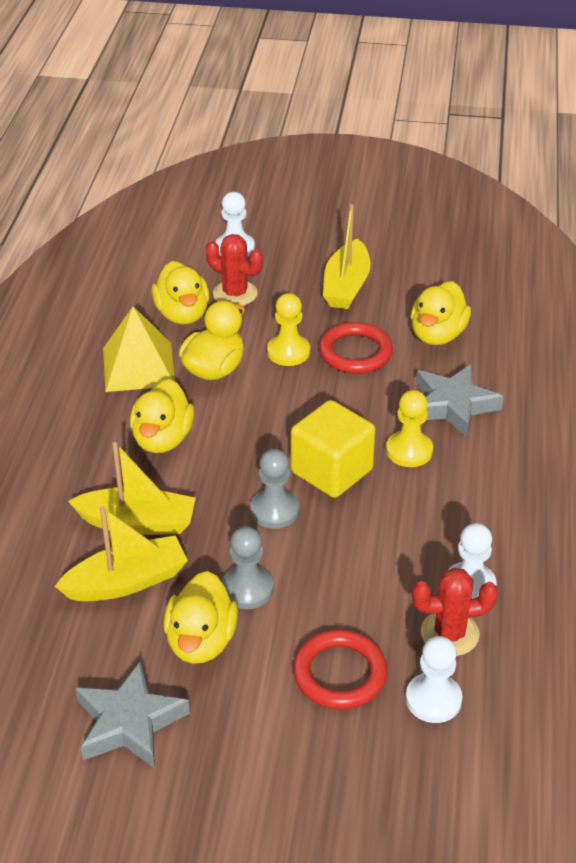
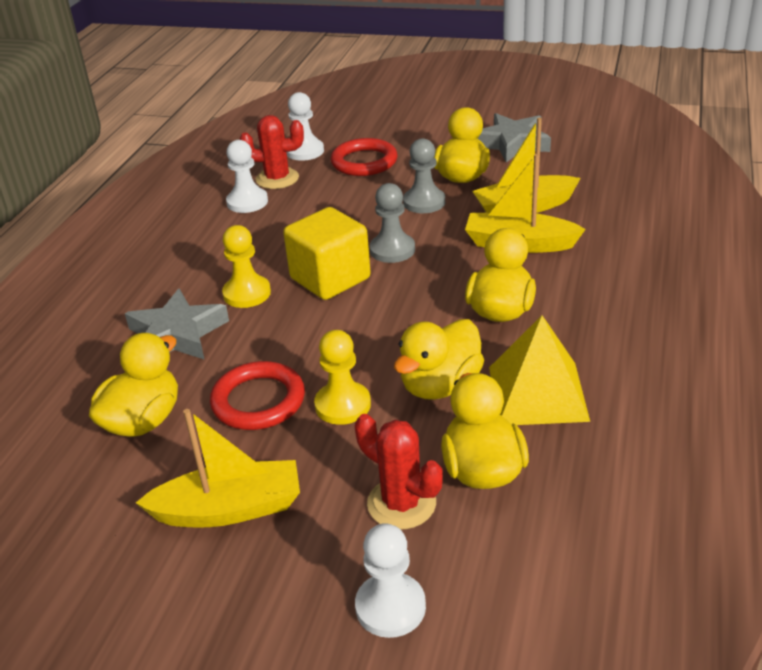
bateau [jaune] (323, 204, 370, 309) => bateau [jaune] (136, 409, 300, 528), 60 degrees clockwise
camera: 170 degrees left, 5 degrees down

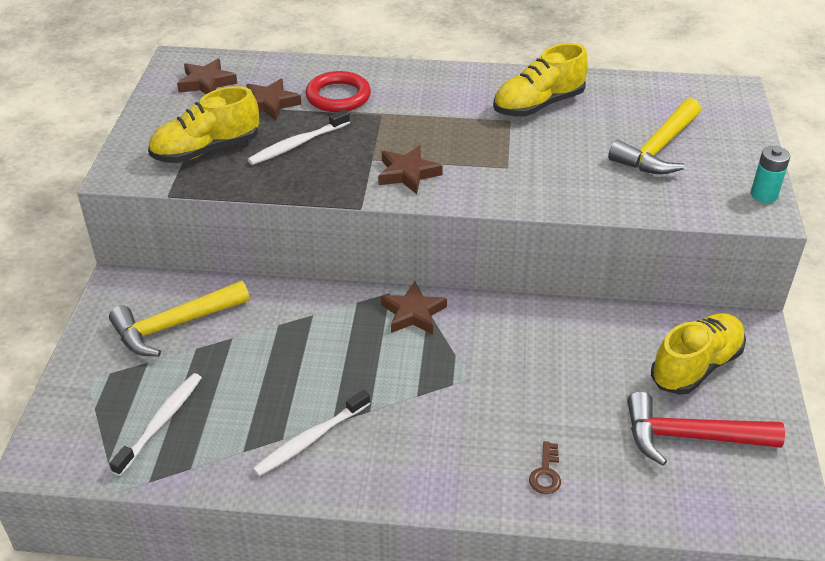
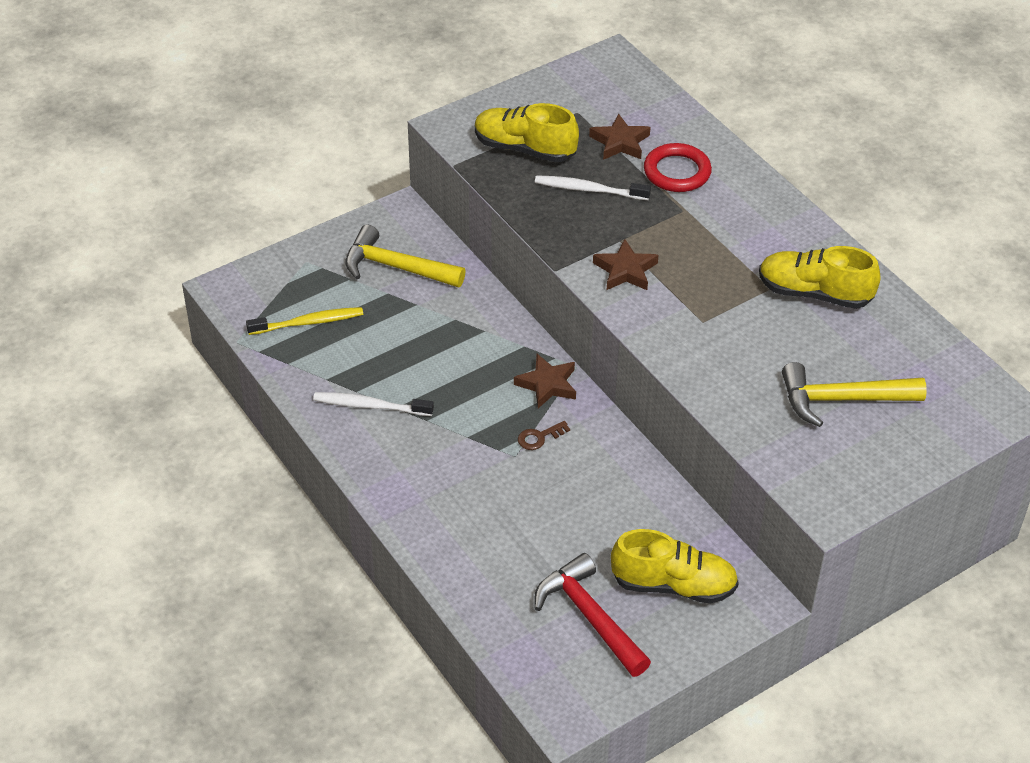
brosse à dents [blanc] (109, 373, 202, 476) => brosse à dents [jaune] (246, 307, 363, 335)
étoile [marron] (177, 59, 237, 95) => nothing
clé [marron] (529, 441, 561, 494) => clé [marron] (518, 421, 570, 450), move
pile [turquoise] (751, 146, 790, 203) => nothing
camera: 50 degrees right, 5 degrees up

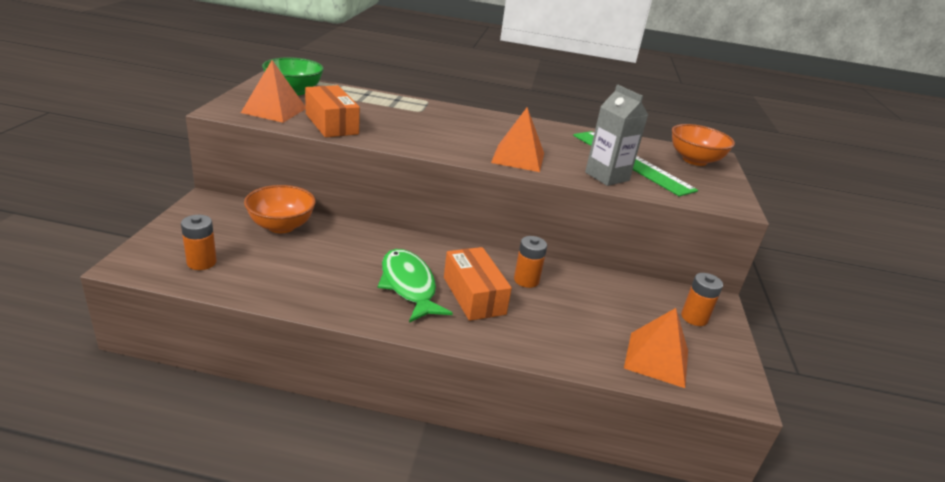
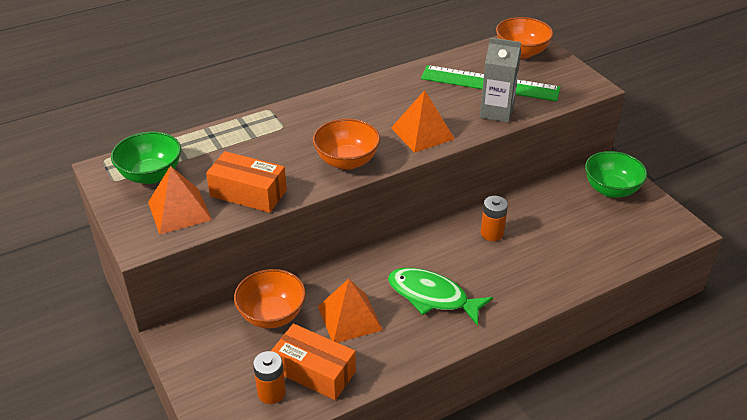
boîte [orange] (444, 247, 512, 321) => boîte [orange] (271, 324, 356, 400), move
pyramide [orange] (624, 308, 688, 388) => pyramide [orange] (318, 279, 383, 343), move
pile [orange] (681, 273, 723, 326) => bol [vert] (585, 151, 647, 198)
nothing => bol [orange] (313, 119, 380, 170)
camera: 35 degrees left, 10 degrees up

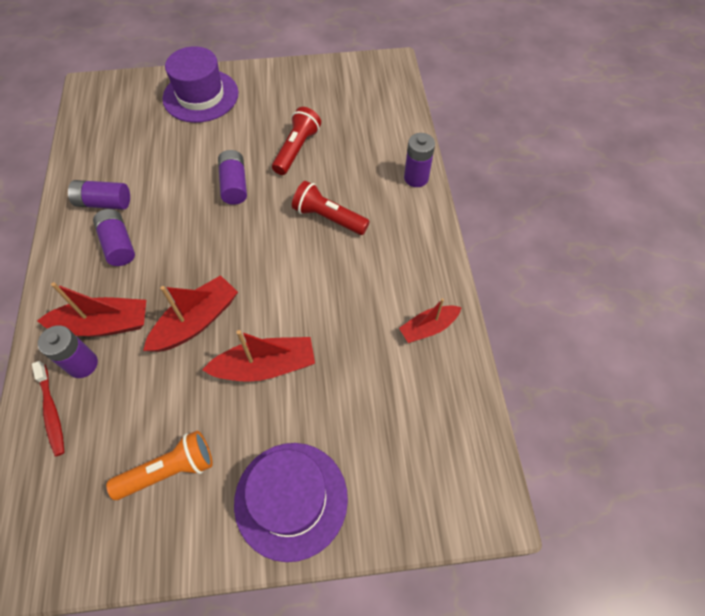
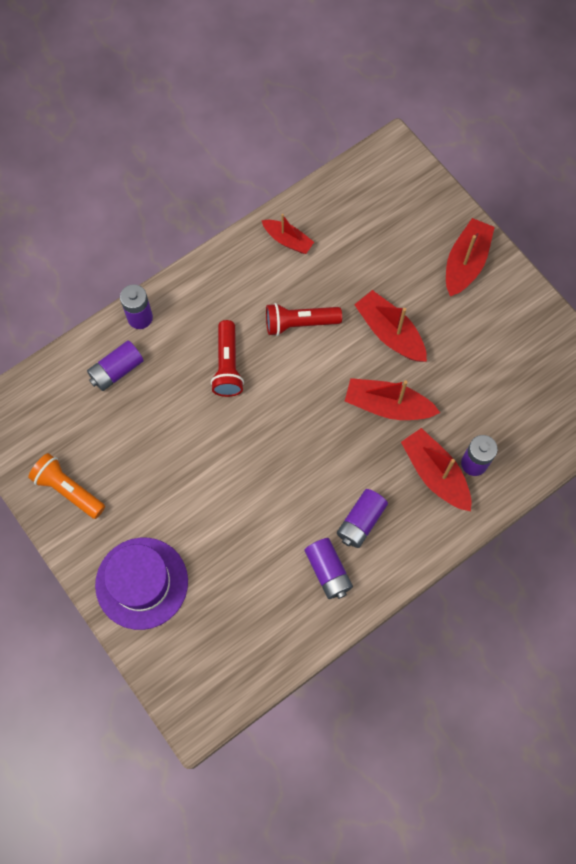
brosse à dents [rouge] (32, 361, 64, 456) => nothing
lampe de poche [orange] (106, 431, 213, 500) => lampe de poche [orange] (28, 453, 105, 519), move
pile [violet] (218, 150, 247, 205) => pile [violet] (87, 340, 144, 391), move
chapeau [violet] (234, 443, 348, 562) => bateau [rouge] (446, 218, 495, 297)
lampe de poche [rouge] (272, 107, 321, 175) => lampe de poche [rouge] (266, 303, 342, 336), move
camera: 120 degrees left, 10 degrees up

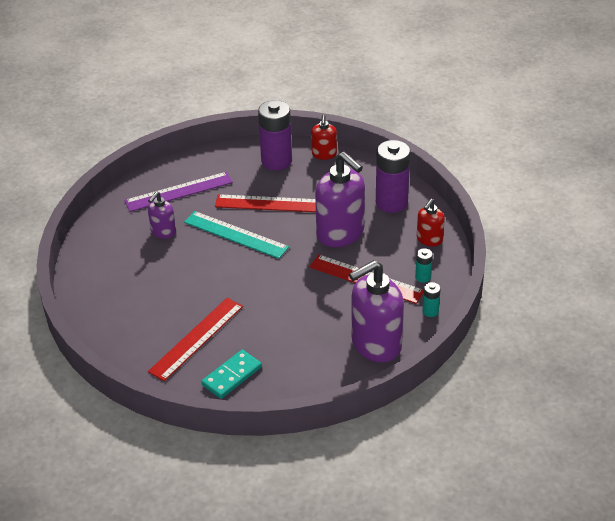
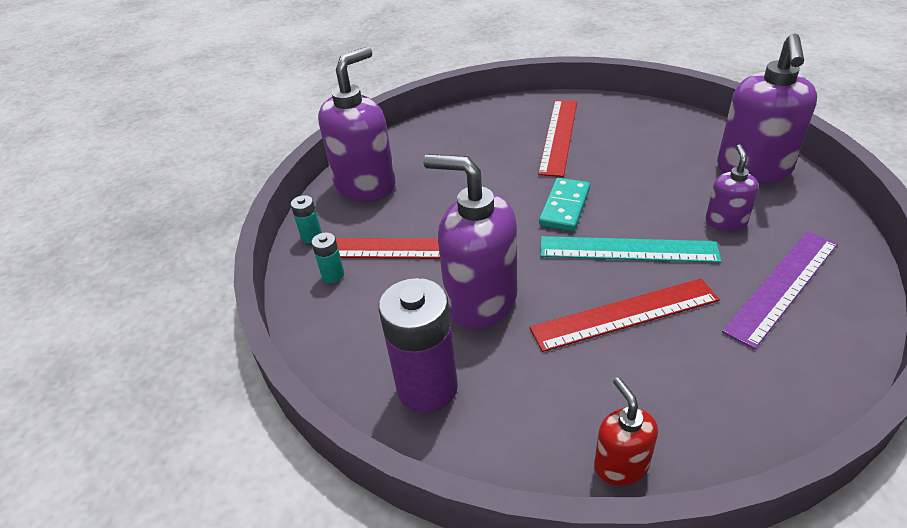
domino [turquoise] (201, 350, 262, 399) => domino [turquoise] (539, 178, 590, 231), move
pile [violet] (258, 100, 292, 170) => nothing
distributeur de savon [rouge] (417, 199, 445, 246) => nothing
nothing => distributeur de savon [violet] (717, 33, 817, 183)
camera: 160 degrees right, 0 degrees up

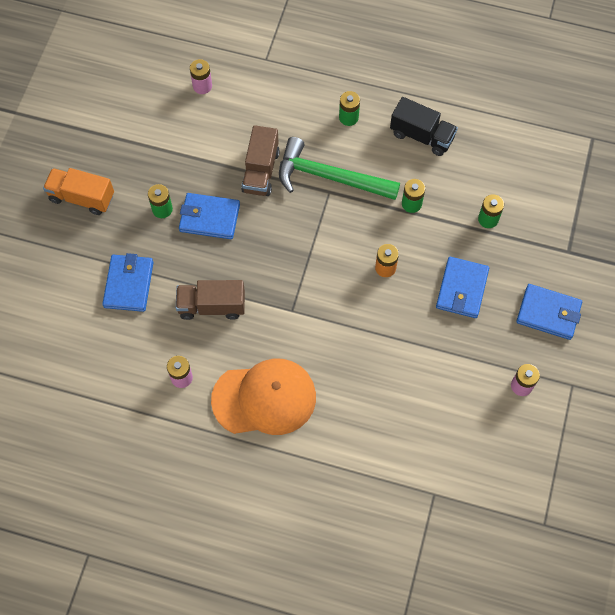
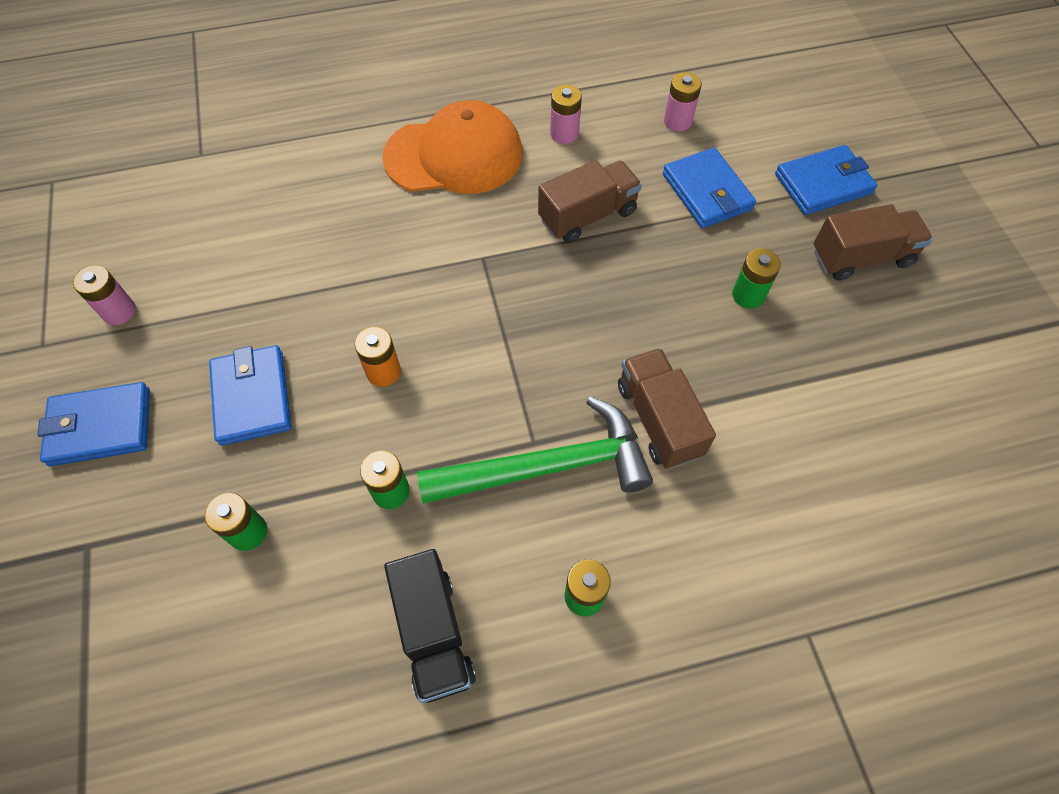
camion [orange] (43, 168, 114, 215) => camion [marron] (814, 204, 933, 281)
portefeuille [bleu] (179, 193, 240, 239) => portefeuille [bleu] (775, 145, 877, 215), move
pile [rose] (190, 59, 212, 94) => pile [rose] (664, 72, 702, 131), move
casquette [orange] (211, 359, 316, 435) => casquette [orange] (382, 100, 523, 194), 150 degrees counterclockwise
camion [noir] (390, 97, 458, 156) => camion [noir] (384, 549, 476, 703), 105 degrees counterclockwise
camera: 150 degrees right, 5 degrees down

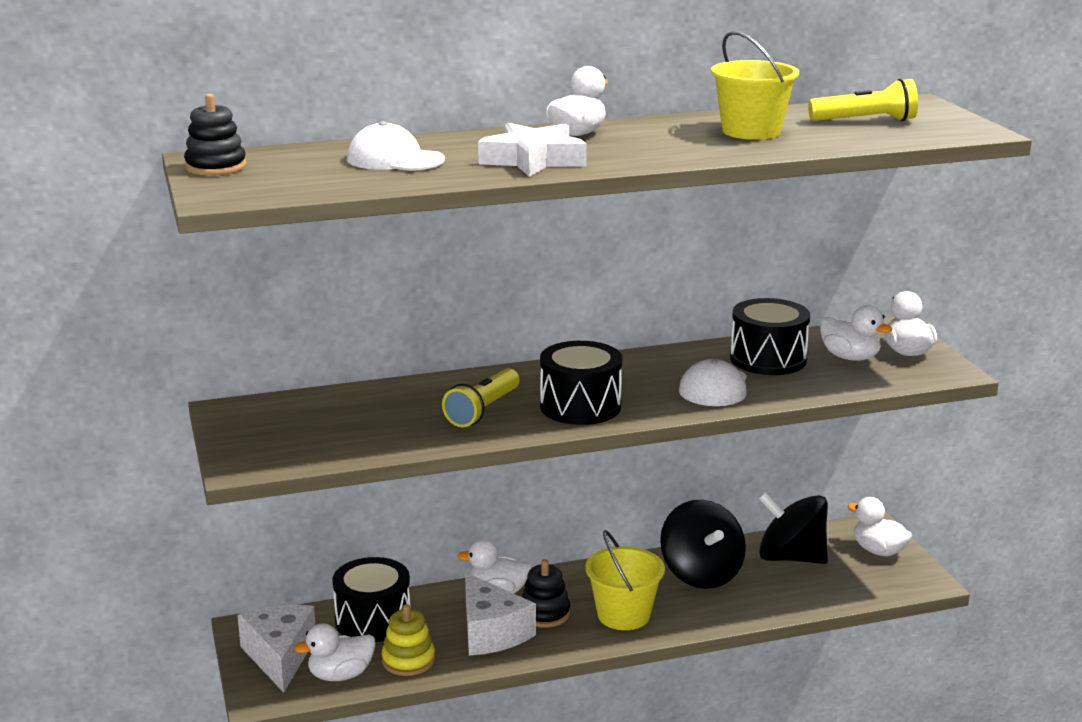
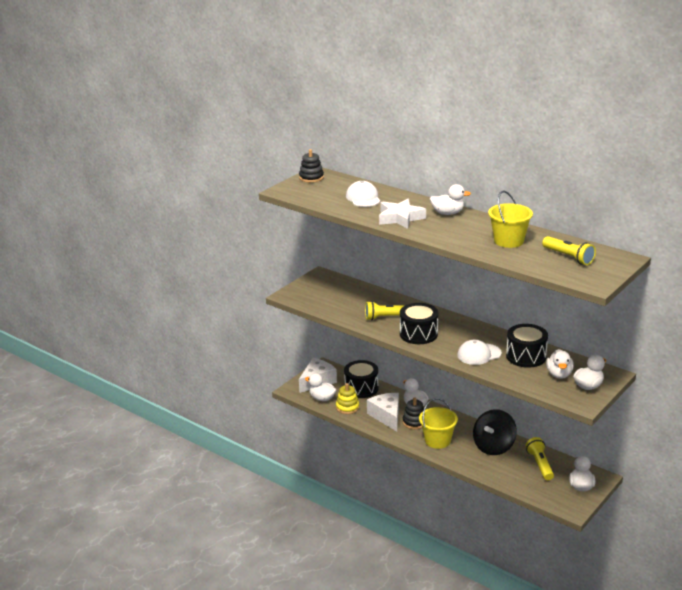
fromage [blanc] (465, 573, 536, 656) => fromage [blanc] (367, 393, 399, 431), 135 degrees clockwise
toupie [noir] (758, 492, 828, 564) => lampe de poche [jaune] (525, 437, 554, 480)
camera: 55 degrees right, 5 degrees up

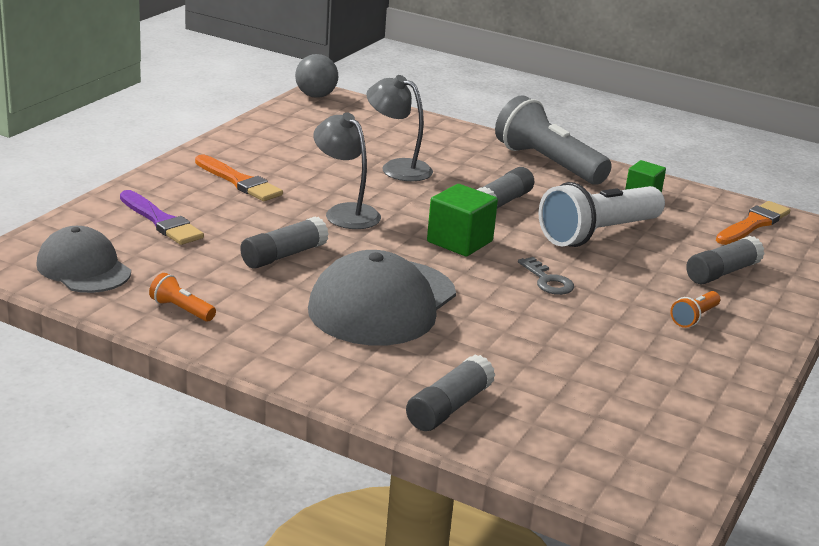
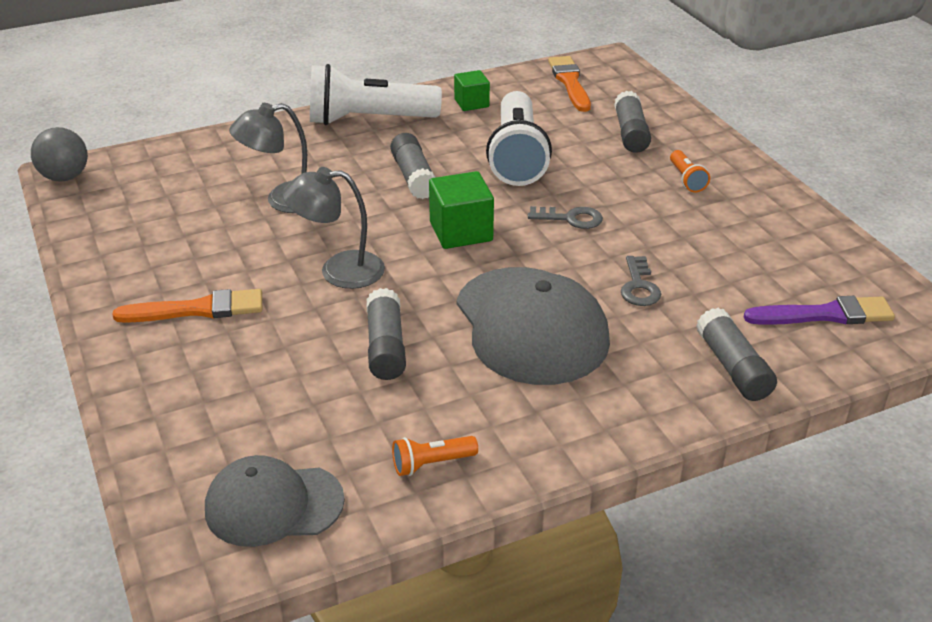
pinceau [violet] (120, 190, 204, 245) => pinceau [violet] (744, 296, 895, 325), move
lampe de poche [gris] (495, 95, 612, 185) => lampe de poche [blanc] (310, 64, 442, 125)
nothing => clé [gris] (621, 256, 661, 306)
camera: 50 degrees left, 10 degrees up

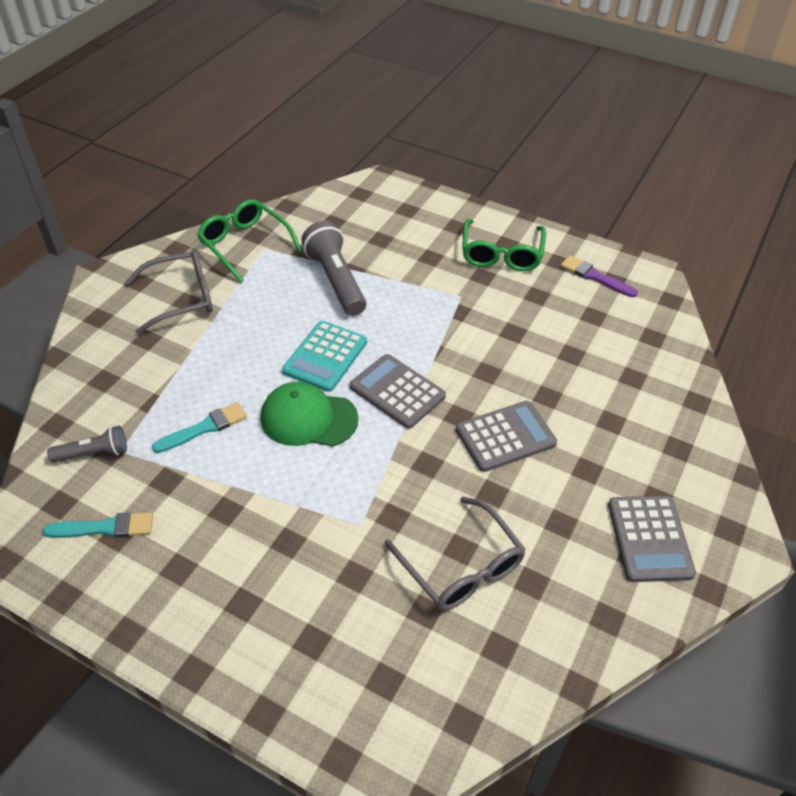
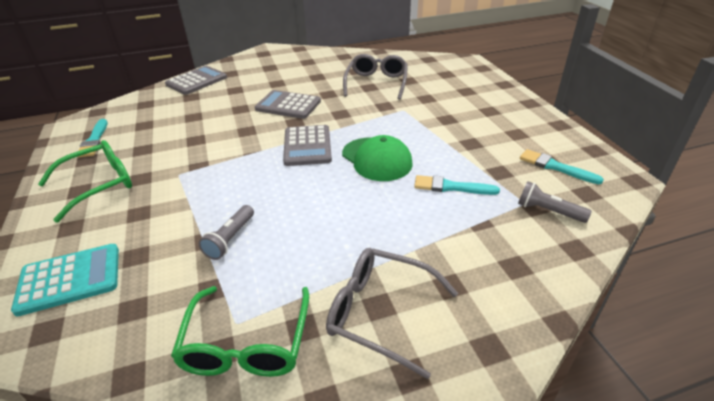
calculatrice [turquoise] (282, 321, 367, 392) => calculatrice [turquoise] (11, 244, 119, 316), move
lampe de poche [gris] (301, 221, 366, 316) => lampe de poche [gris] (198, 205, 254, 260), x0.57
pinceau [violet] (561, 255, 638, 297) => pinceau [turquoise] (78, 119, 108, 157)
calculatrice [gris] (608, 495, 696, 582) => calculatrice [gris] (165, 66, 227, 95), move
camera: 135 degrees left, 10 degrees down

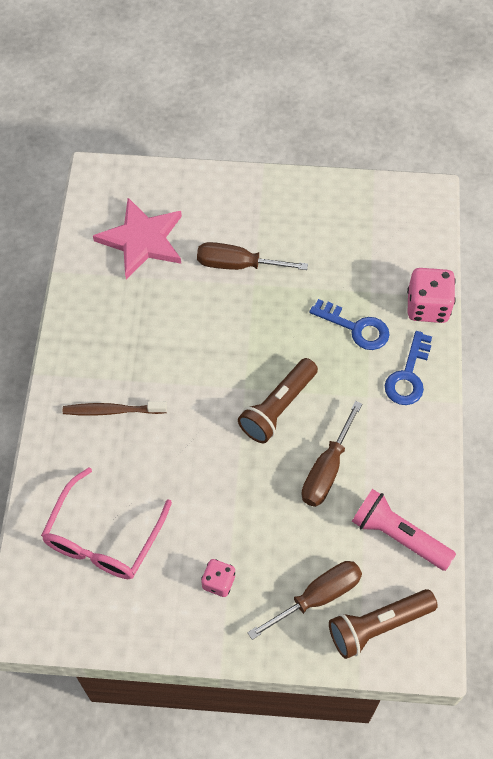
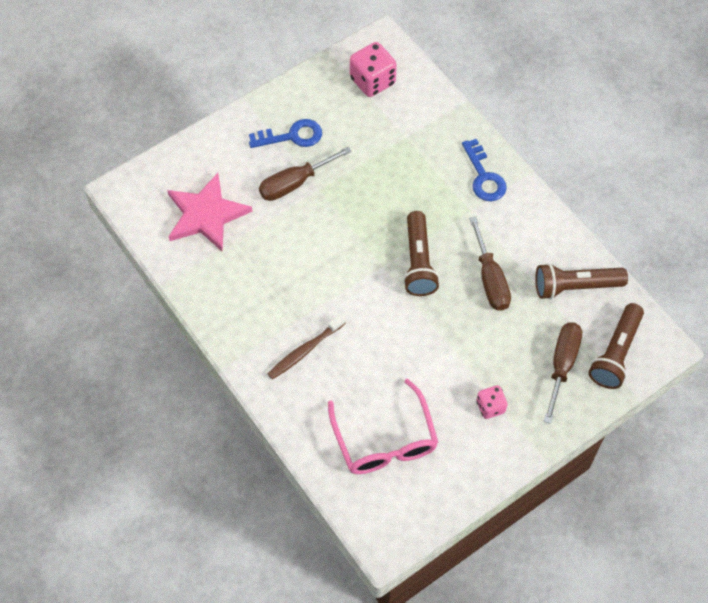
clé [bleu] (309, 299, 389, 350) => clé [bleu] (249, 119, 322, 148), move
lampe de poche [rose] (352, 489, 456, 571) => lampe de poche [marron] (535, 263, 628, 300)
dé [rose] (407, 268, 456, 323) => dé [rose] (350, 42, 397, 97), move
camera: 40 degrees left, 0 degrees up

